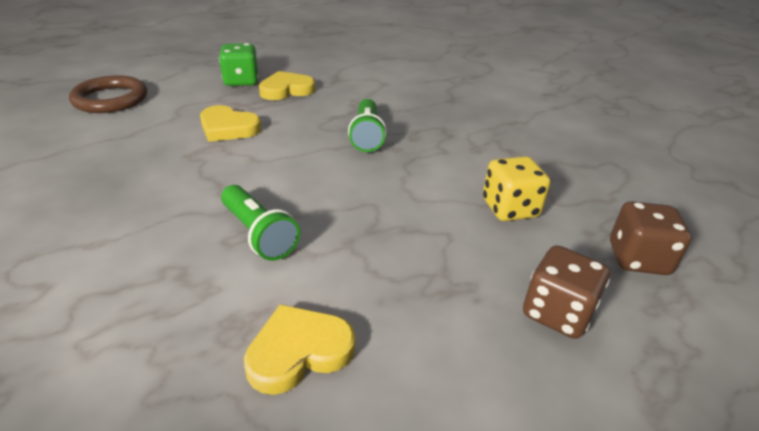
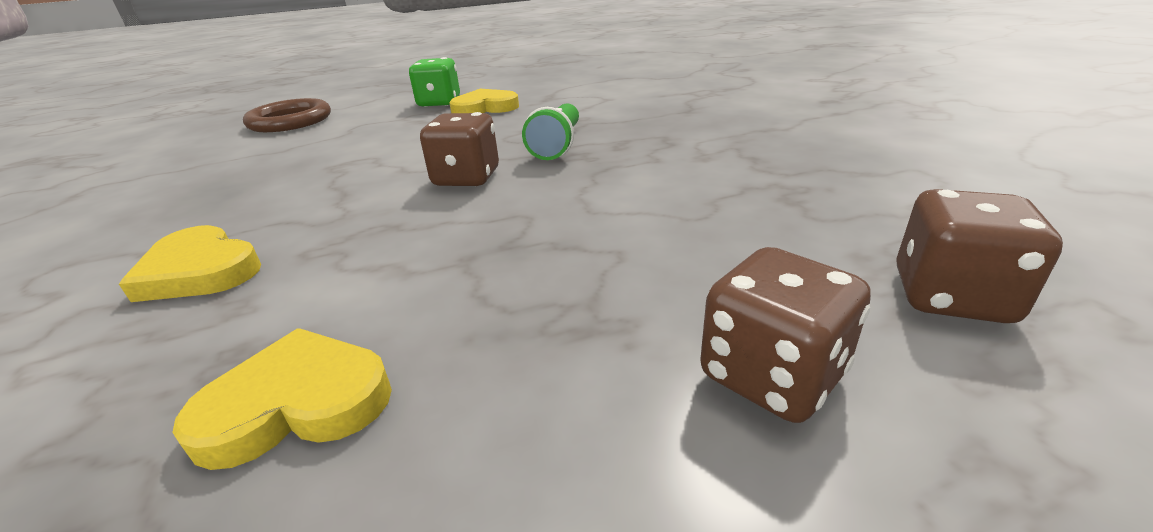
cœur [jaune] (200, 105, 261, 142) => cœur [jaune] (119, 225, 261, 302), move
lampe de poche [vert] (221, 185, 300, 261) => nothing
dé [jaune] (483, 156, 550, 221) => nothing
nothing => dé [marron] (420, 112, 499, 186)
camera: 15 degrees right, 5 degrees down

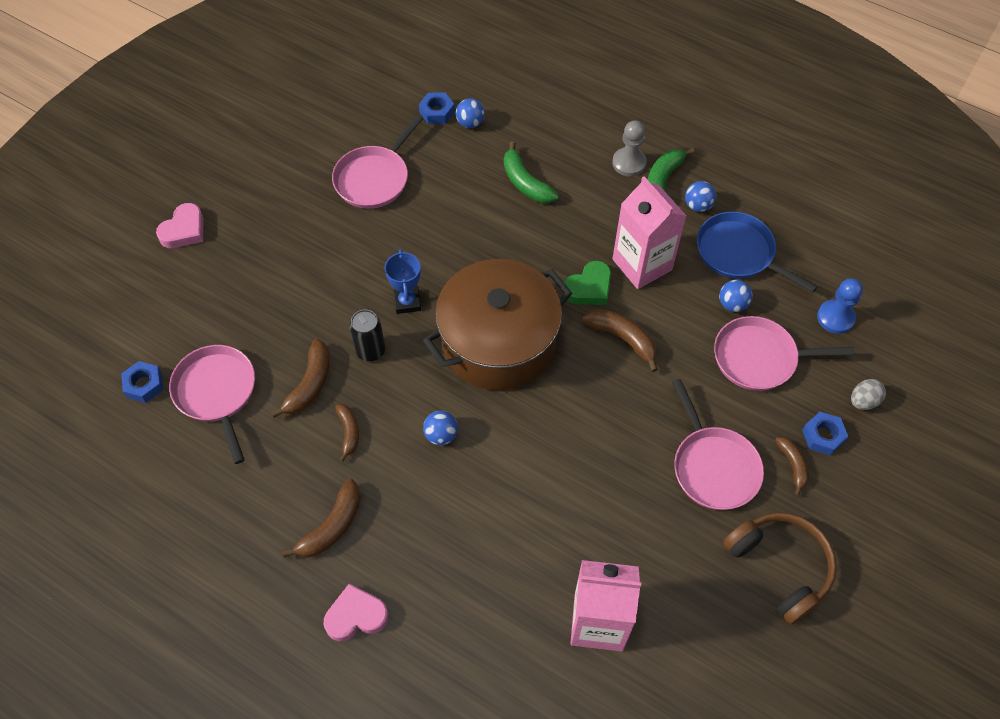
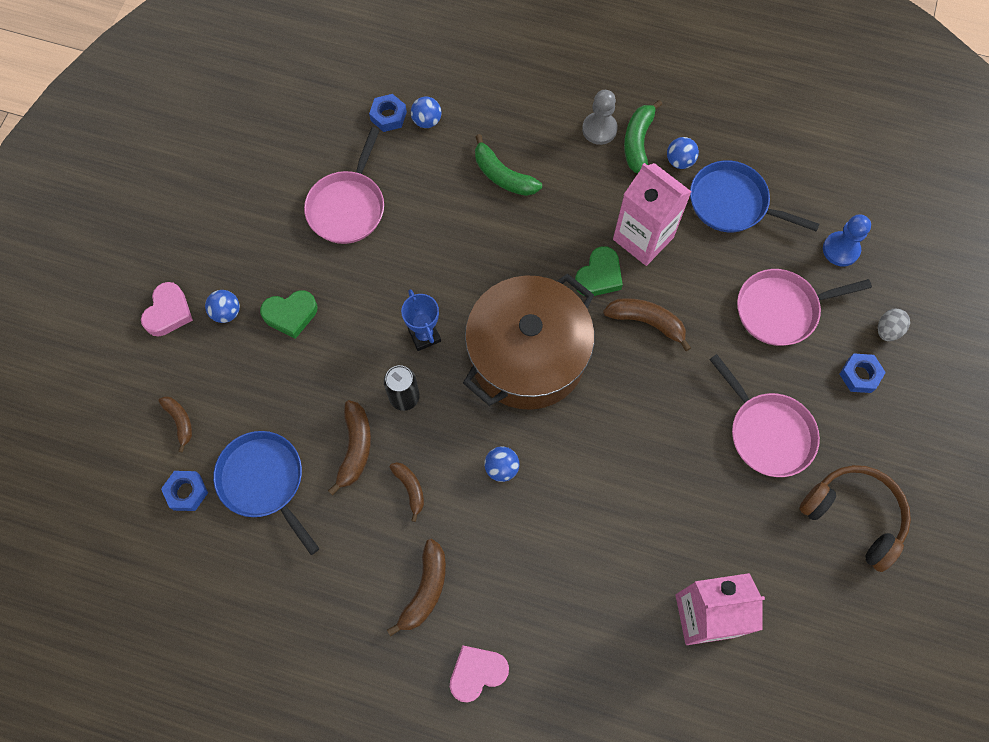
poêle [rose] (169, 345, 255, 464) => poêle [bleu] (213, 431, 320, 555)
balle [bleu] (719, 280, 753, 312) => balle [bleu] (205, 290, 240, 323), move
banane [marron] (775, 437, 809, 496) => banane [marron] (158, 396, 192, 452), move
nothing => cœur [vert] (260, 290, 317, 339)
camera: 15 degrees left, 10 degrees up

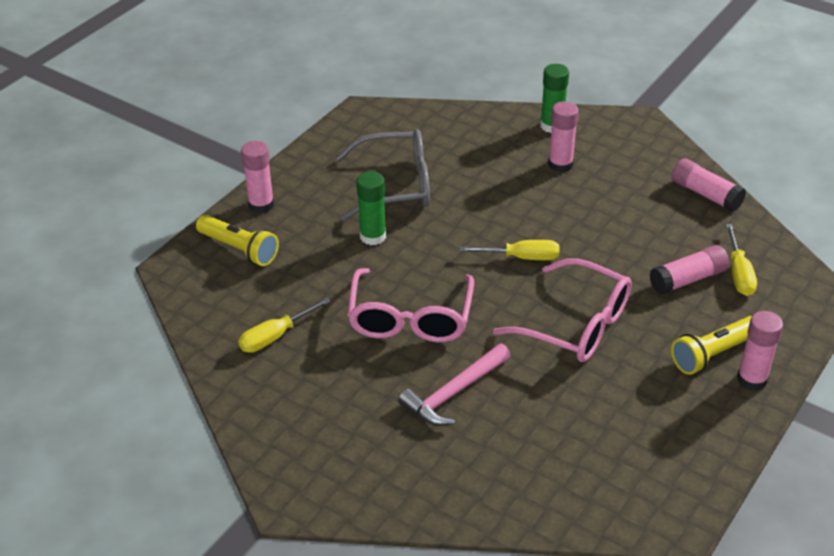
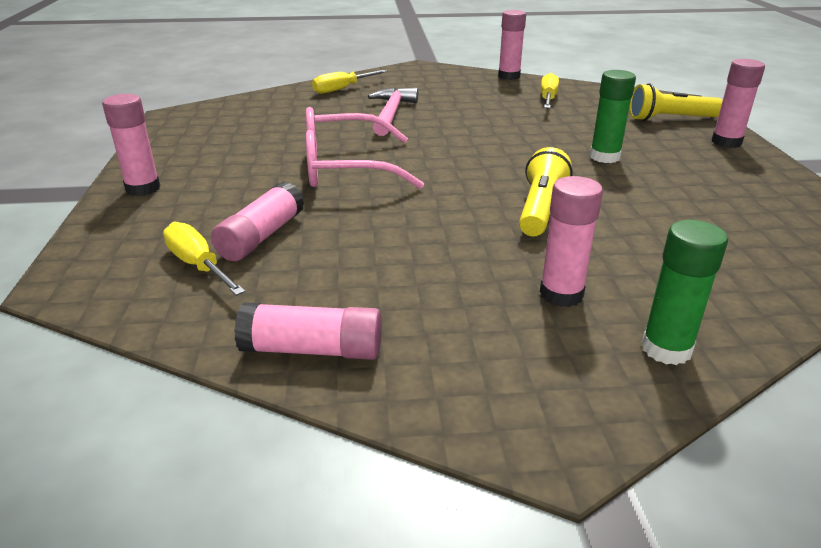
lunettes [gris] (336, 129, 430, 220) => nothing
lunettes [rose] (347, 268, 474, 342) => nothing
tournevis [jaune] (460, 240, 559, 260) => tournevis [jaune] (312, 70, 387, 94), move
lampe de poche [jaune] (671, 316, 752, 375) => lampe de poche [jaune] (519, 147, 572, 236), move
nothing => bâton de colle [rose] (498, 10, 526, 80)
camera: 140 degrees right, 10 degrees down

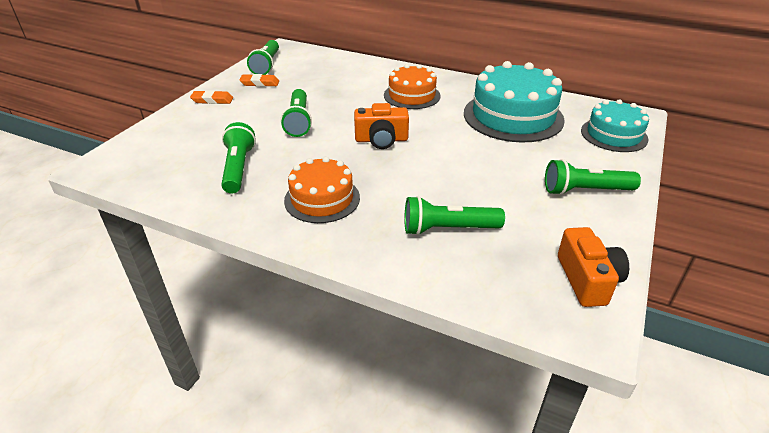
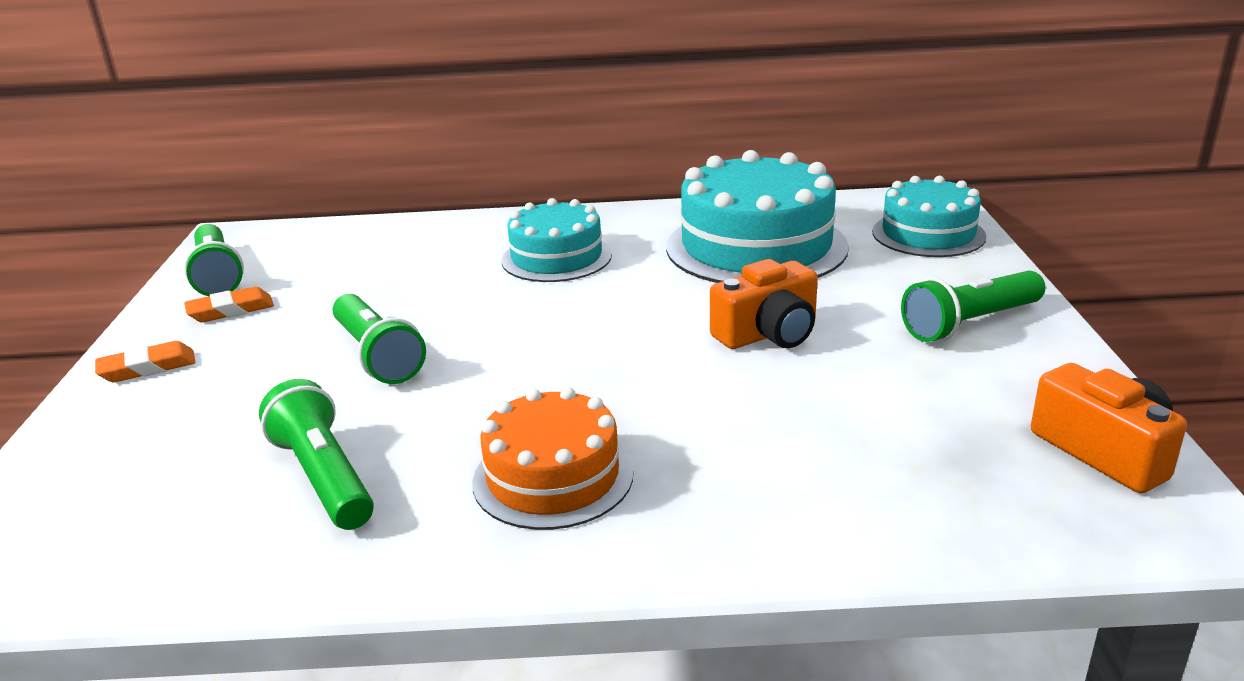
appareil photo [orange] (354, 103, 409, 149) => appareil photo [orange] (710, 259, 818, 349), move
gâteau [orange] (384, 64, 441, 109) => gâteau [turquoise] (501, 198, 612, 282)
lampe de poche [vert] (404, 196, 505, 236) => nothing
camera: 25 degrees left, 10 degrees down

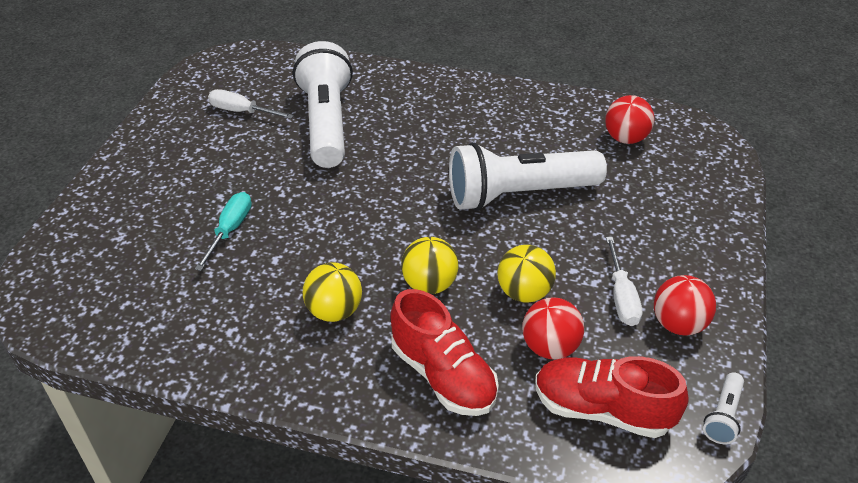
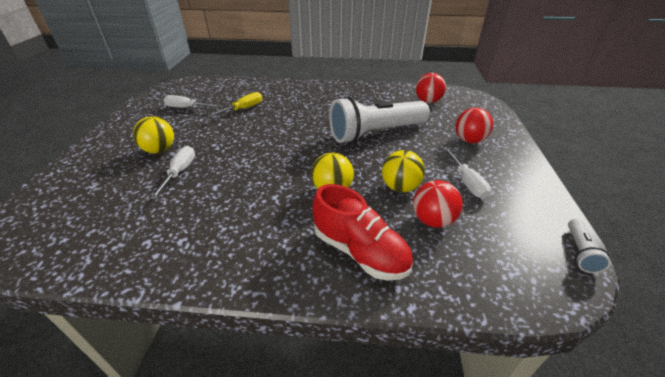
tournevis [turquoise] (195, 192, 252, 271) => tournevis [blanc] (150, 146, 195, 199)
lampe de poche [blanc] (293, 41, 353, 168) => tournevis [jaune] (207, 92, 262, 117)
balle [jaune] (303, 262, 362, 322) => balle [jaune] (133, 116, 174, 153), move
chaussure [rouge] (535, 356, 689, 438) => nothing
balle [rouge] (654, 275, 716, 335) => balle [rouge] (456, 108, 493, 143), move
camera: 10 degrees left, 5 degrees down

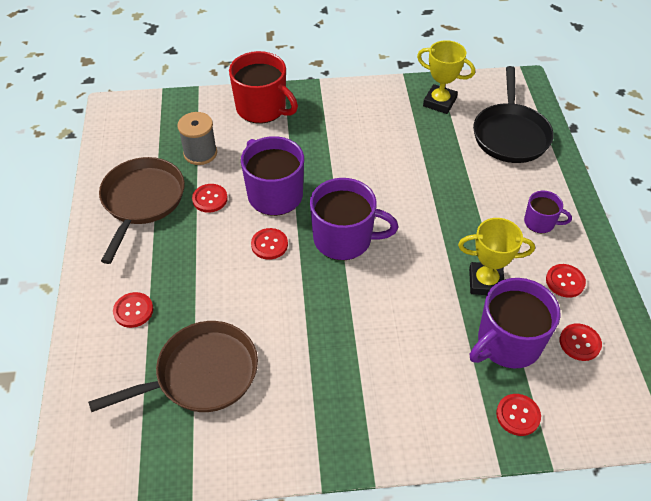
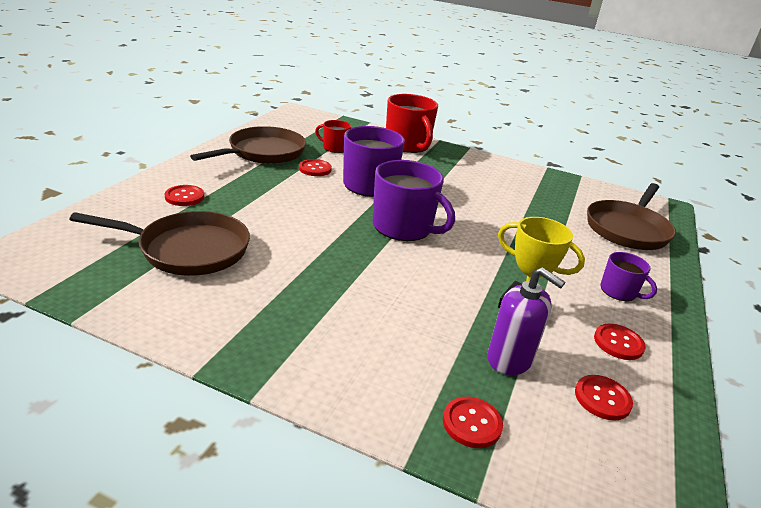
bobine [gris] (177, 112, 217, 165) => tasse [rouge] (315, 120, 351, 153)
bouton [rouge] (251, 228, 288, 260) => nothing
trophée [jaune] (417, 40, 475, 114) => nothing
tasse [violet] (470, 278, 561, 369) => distributeur de savon [violet] (487, 268, 565, 375)
poêle [noir] (473, 66, 554, 163) => poêle [marron] (587, 183, 676, 250)
camera: 25 degrees right, 20 degrees down

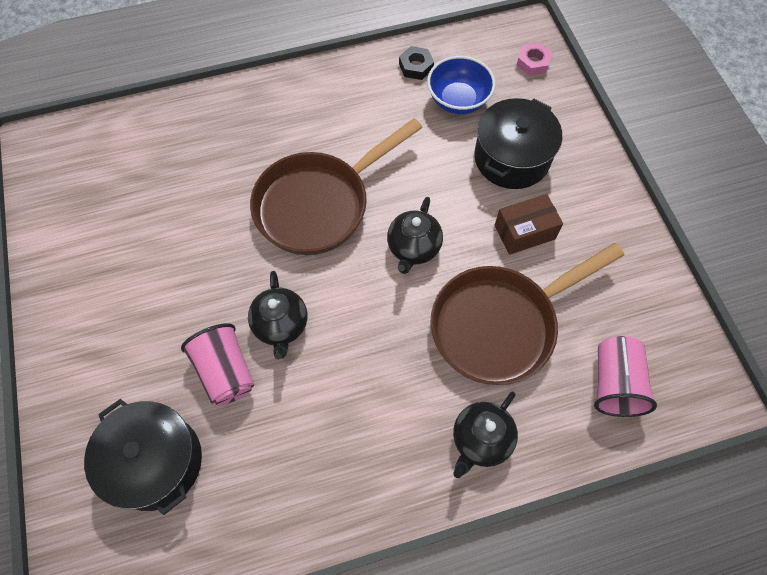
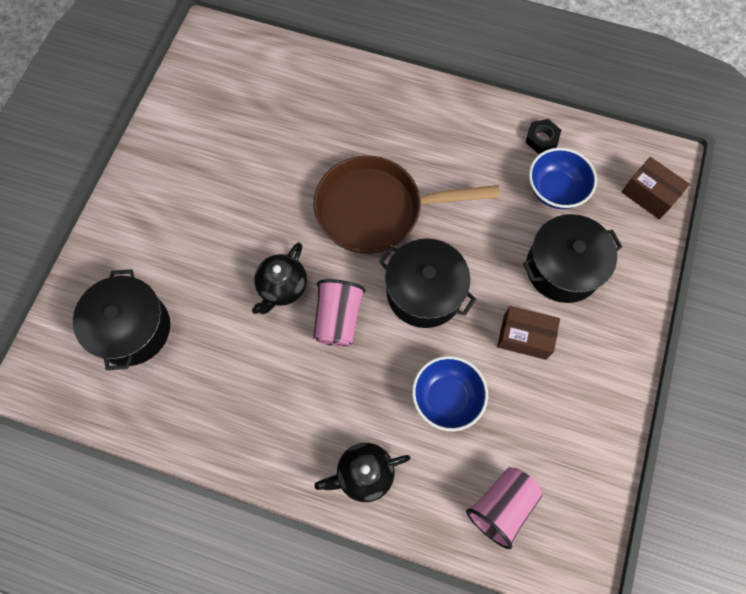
gobelet [rose] (181, 323, 254, 406) => gobelet [rose] (313, 279, 365, 347), move
théière [noir] (387, 197, 443, 274) => marmite [noir] (379, 239, 476, 328)
poêle [marron] (430, 243, 624, 385) => bol [bleu] (412, 356, 488, 431)
écrou [rose] (516, 43, 552, 76) => boîte [marron] (622, 157, 690, 219)
camera: 35 degrees right, 5 degrees up

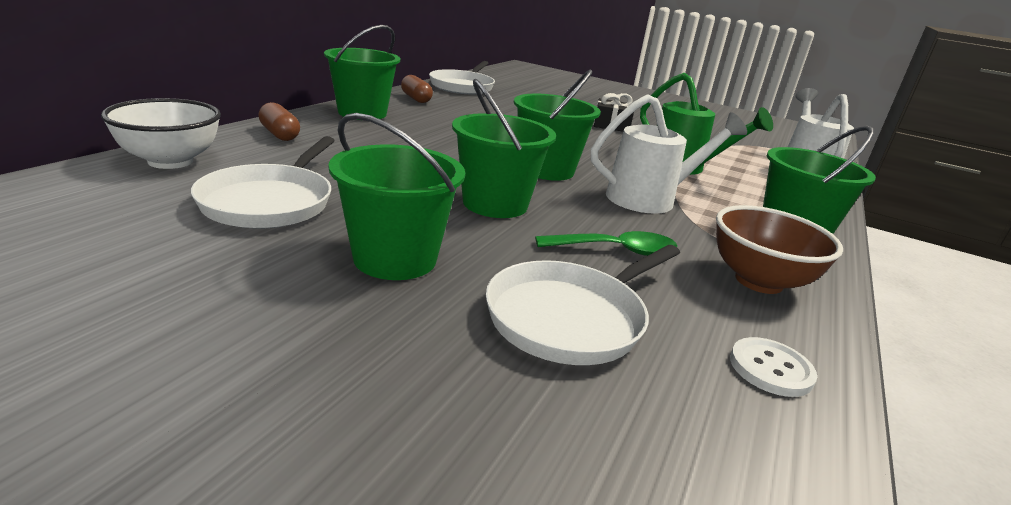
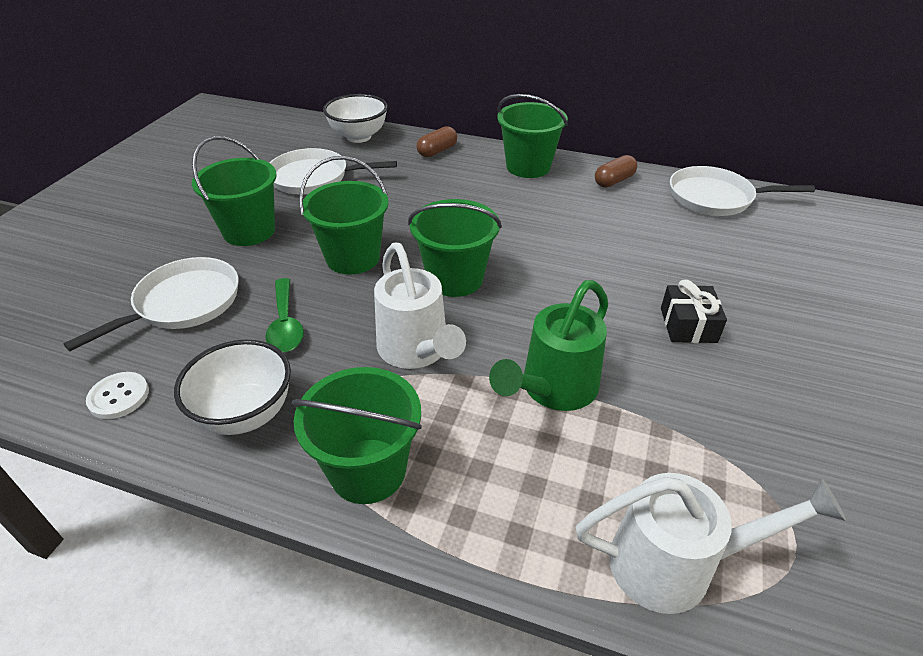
poêle [blanc] (486, 245, 680, 365) => poêle [blanc] (63, 257, 239, 351), 90 degrees clockwise
bol [marron] (716, 205, 843, 294) => bol [blanc] (174, 340, 291, 435)
camera: 85 degrees right, 15 degrees up

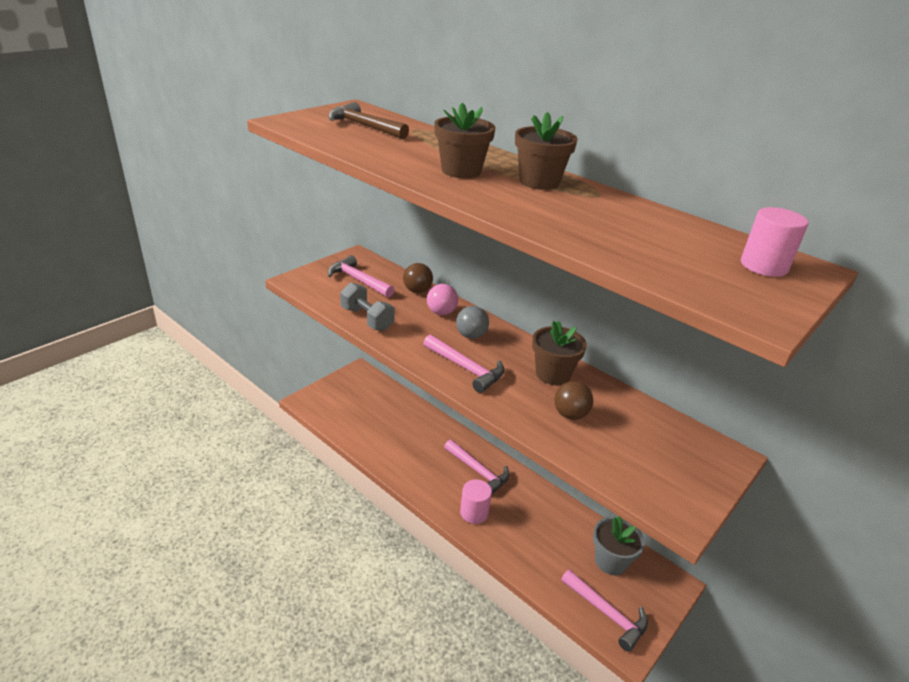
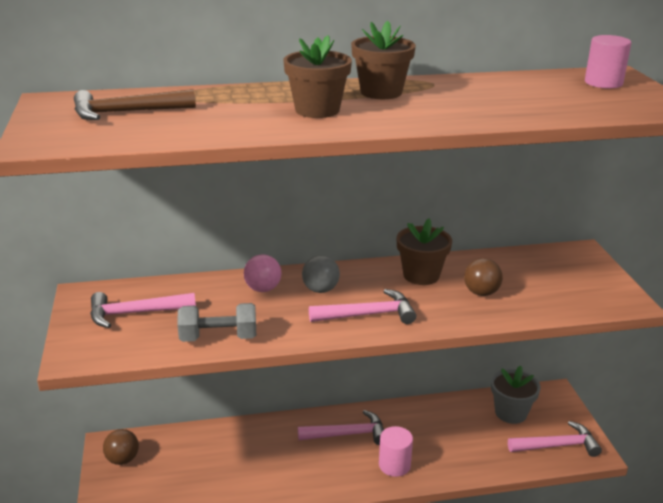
balle [marron] (403, 263, 433, 293) => balle [marron] (103, 429, 139, 465), move
camera: 50 degrees left, 5 degrees down

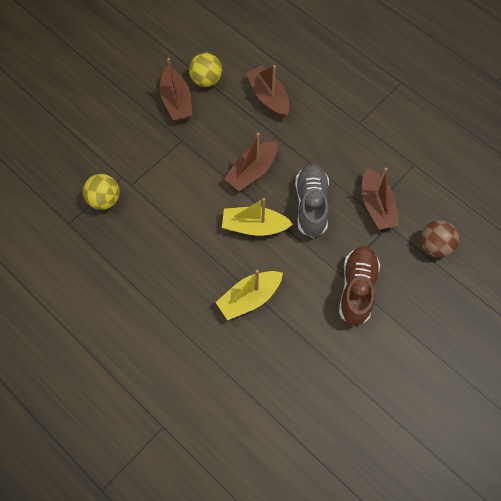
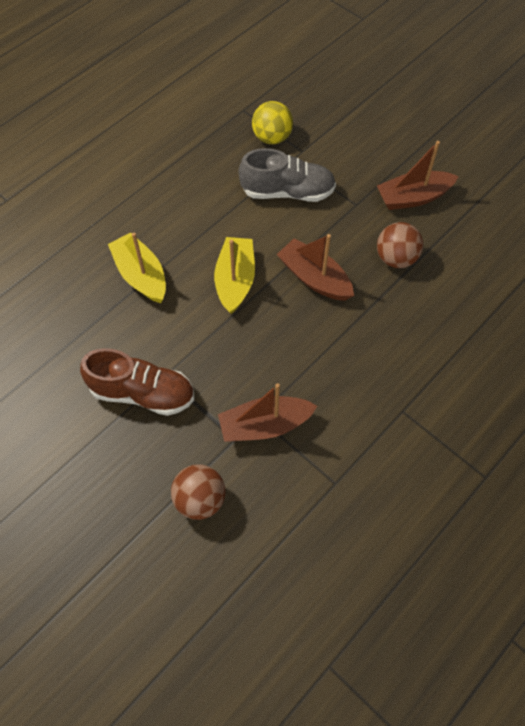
balle [jaune] (189, 53, 222, 87) => nothing
bateau [marron] (246, 65, 290, 118) => nothing
chaussure [gris] (295, 164, 329, 238) => chaussure [gris] (239, 148, 336, 202), move
nothing => balle [marron] (377, 222, 423, 268)
camera: 90 degrees right, 5 degrees down

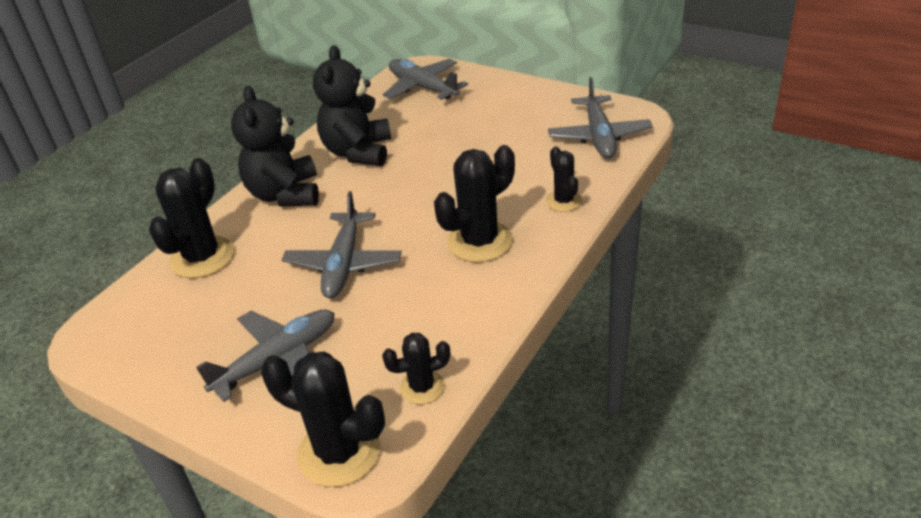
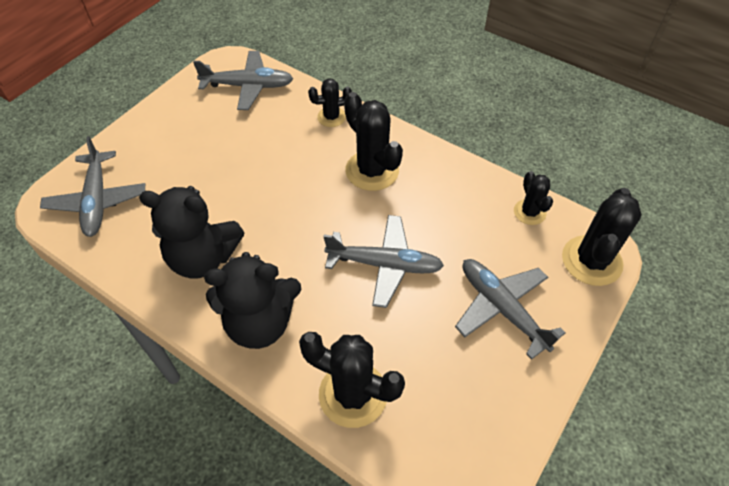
avion [gris] (383, 59, 468, 100) => avion [gris] (40, 136, 145, 237), 60 degrees counterclockwise
camera: 90 degrees left, 15 degrees up

